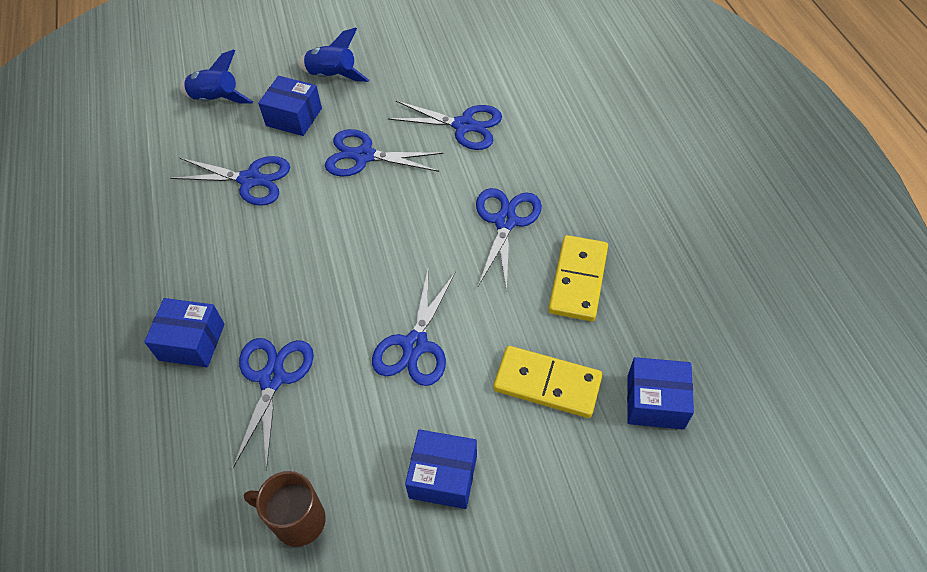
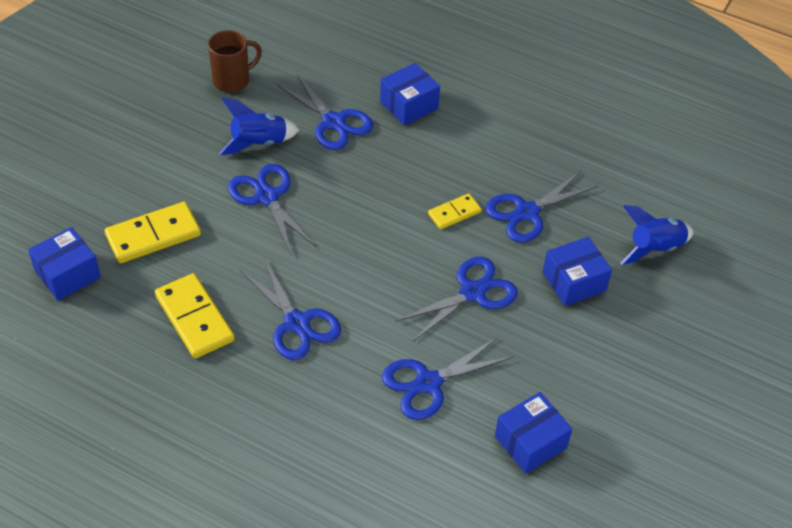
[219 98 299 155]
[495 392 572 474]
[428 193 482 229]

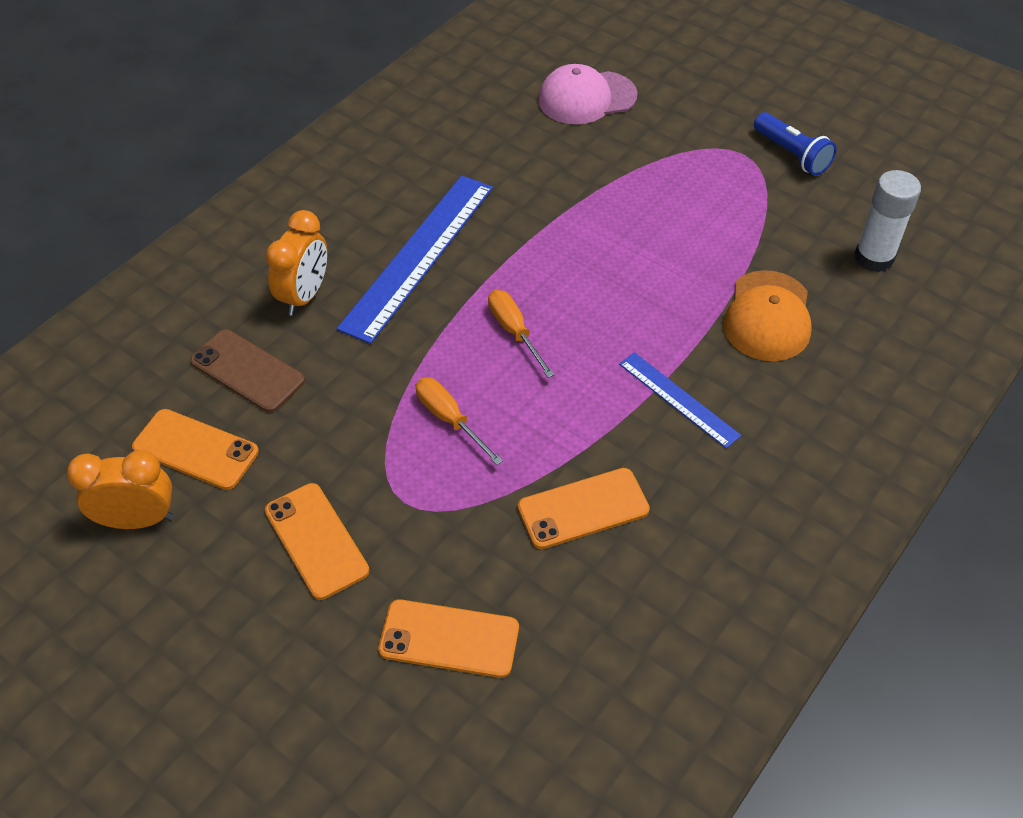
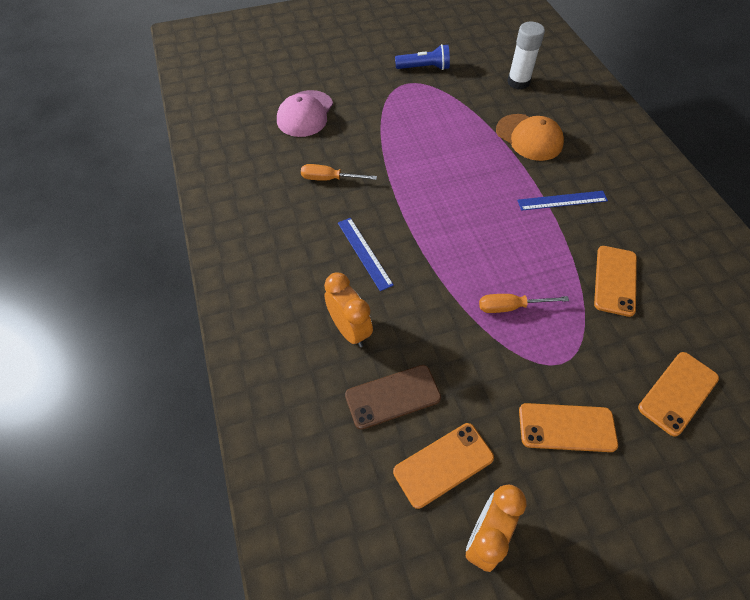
[338 218 394 291]
[301 164 377 181]

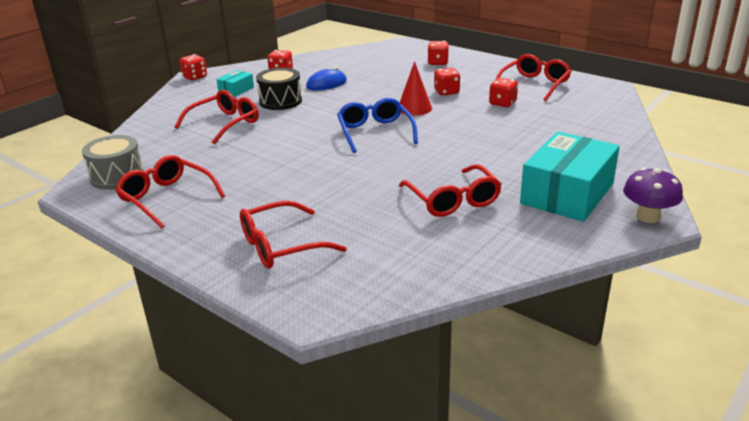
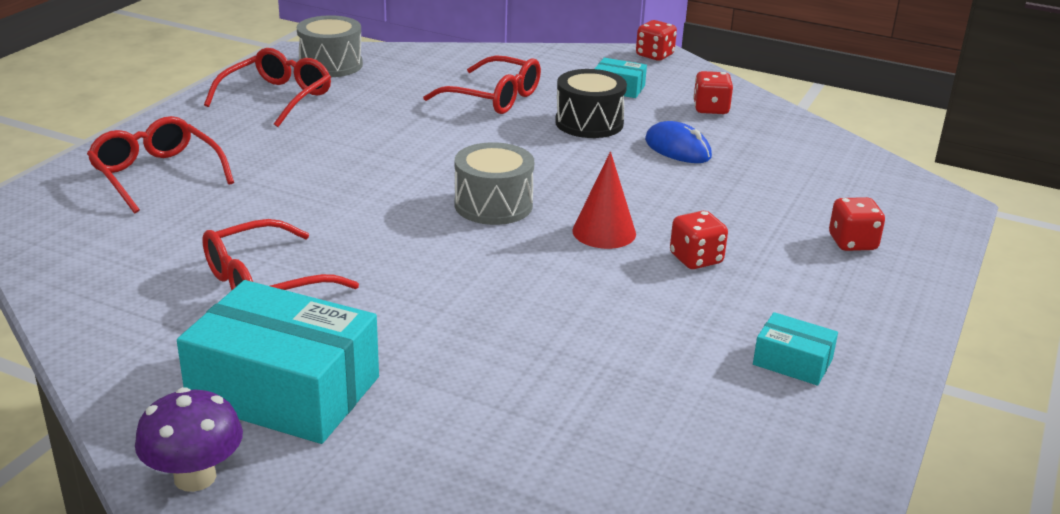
[455 142 534 225]
[489 78 518 107] (first image)
[753 312 838 386]

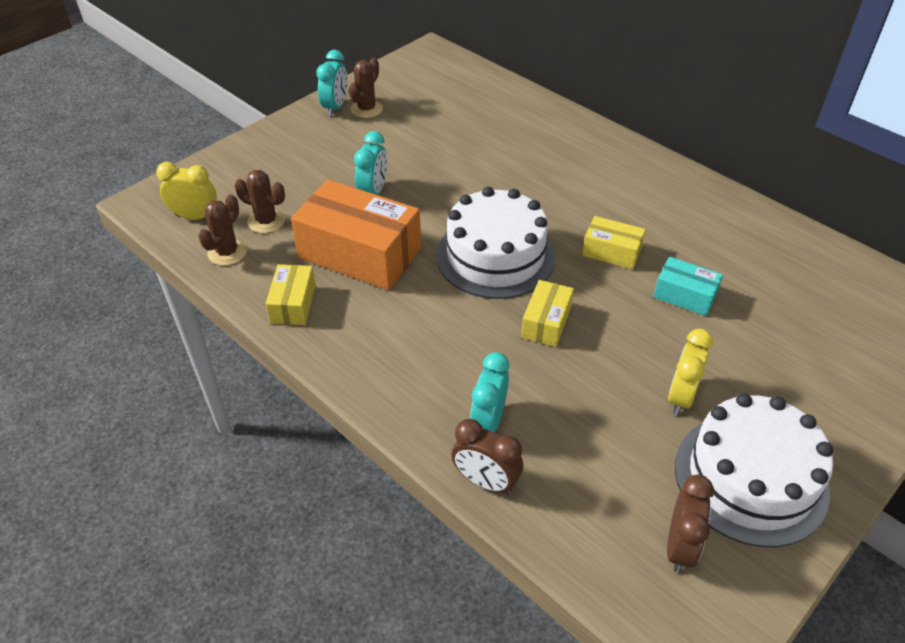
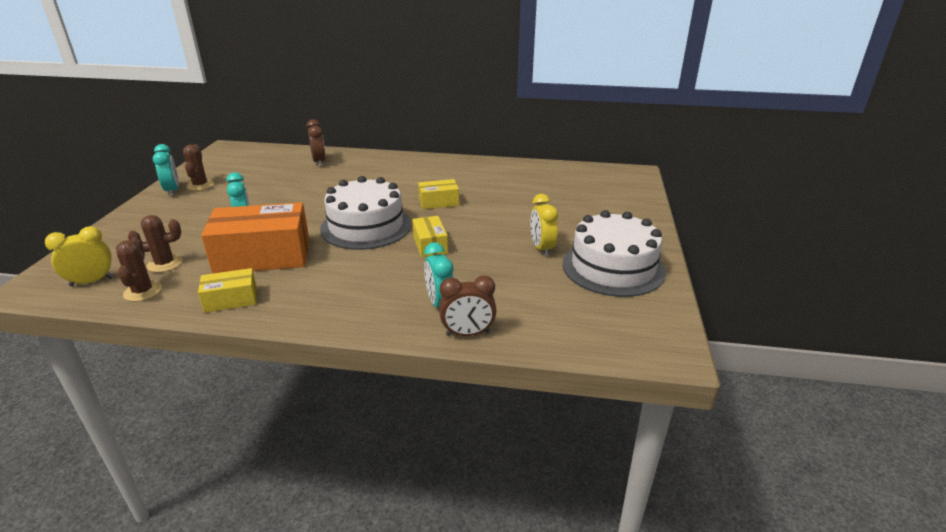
[198 268 257 313]
[653 257 723 316] (first image)
[307 119 326 167]

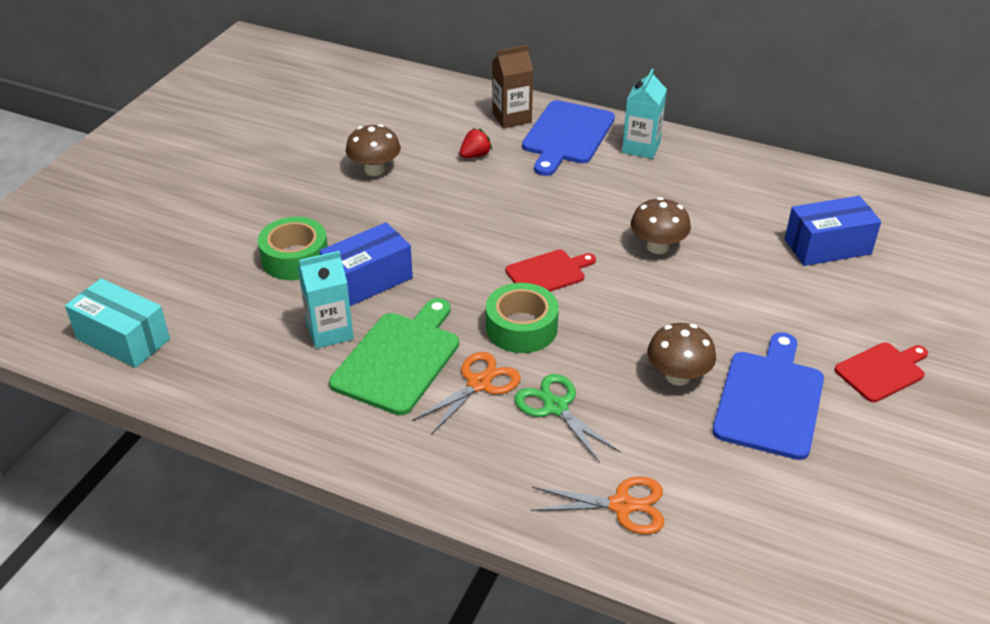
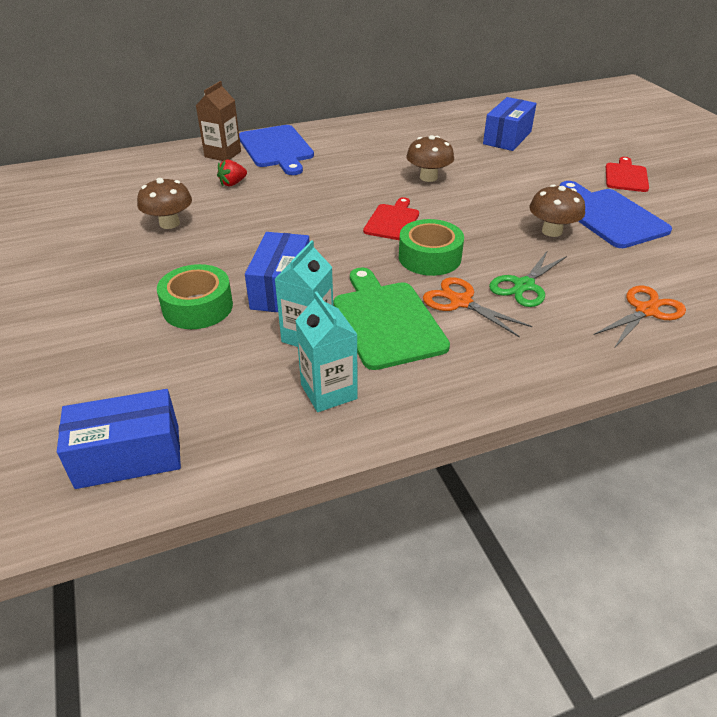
[57 389 181 489]
[423 277 532 338]
[217 160 247 186]
[489 250 567 307]
[295 291 358 412]

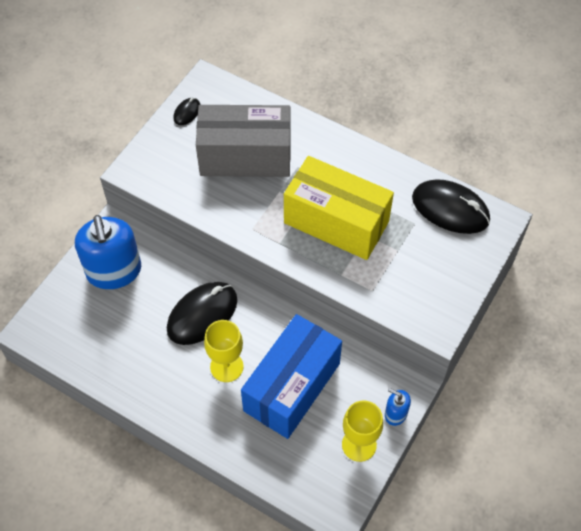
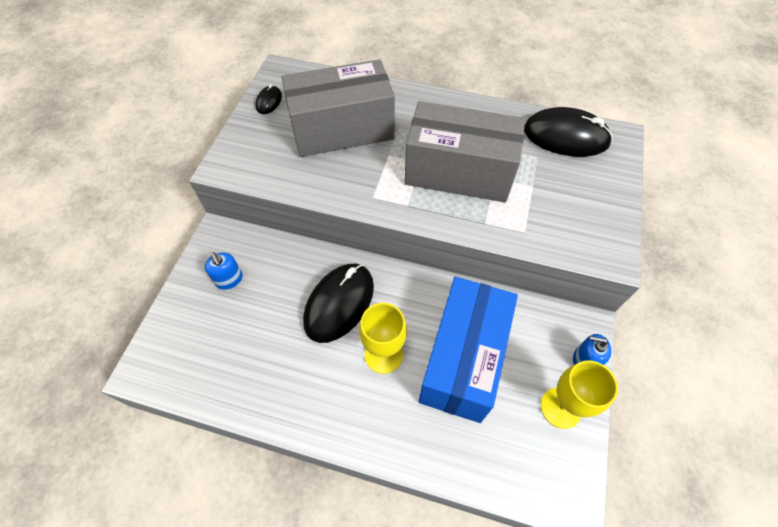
[205 252 242 290]
[404 101 525 202]

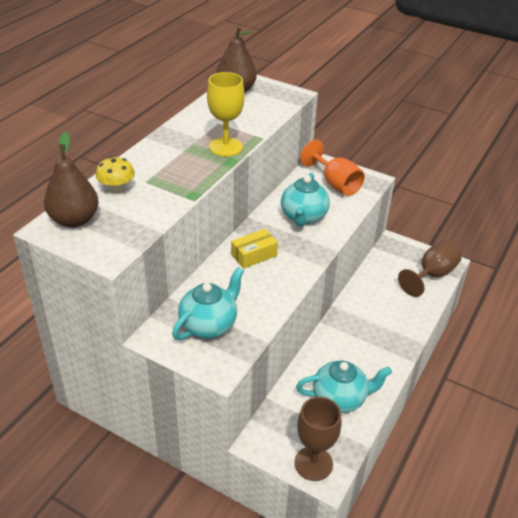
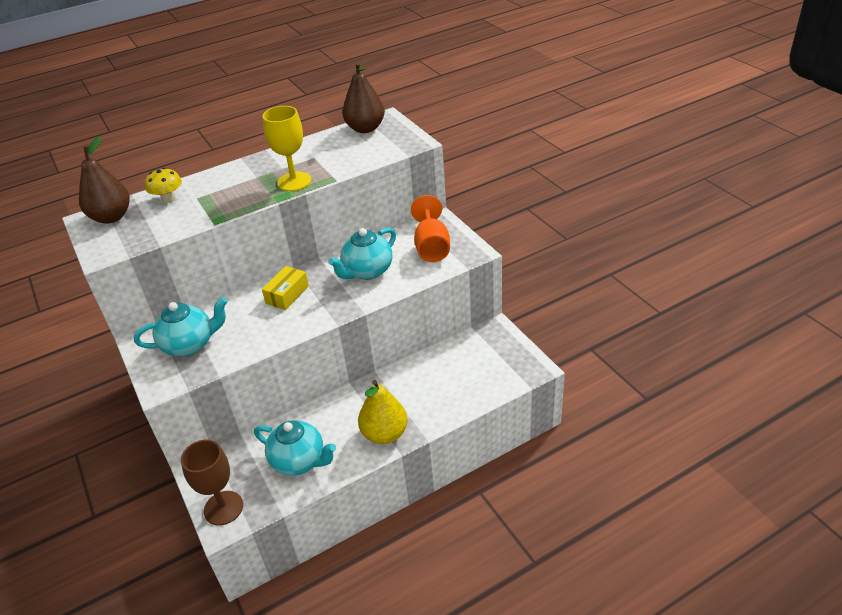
[262 266 309 310]
[398 240 462 297] (first image)
[358 380 408 444]

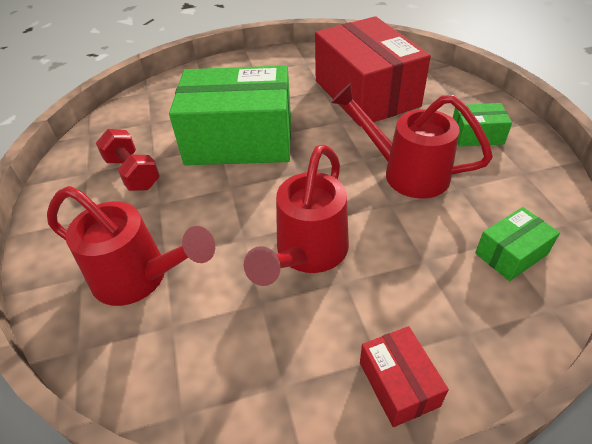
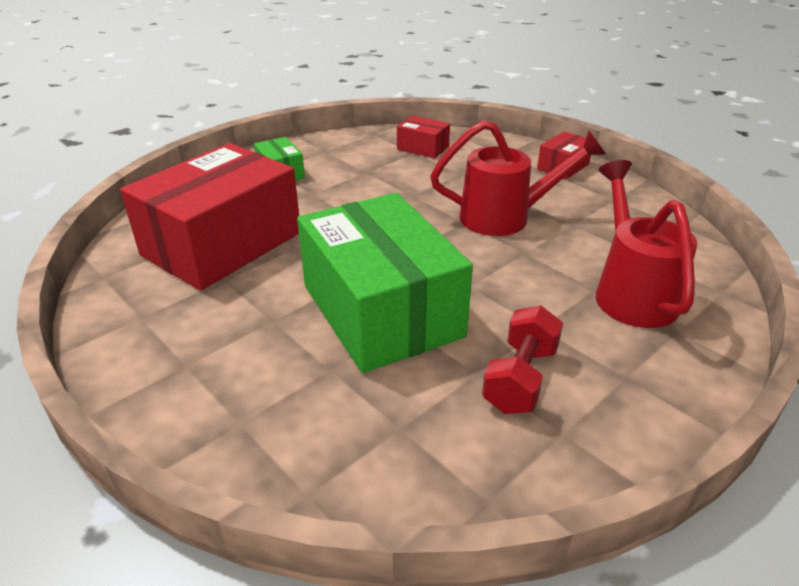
[331 83 493 199] (first image)
[397 116 450 158]

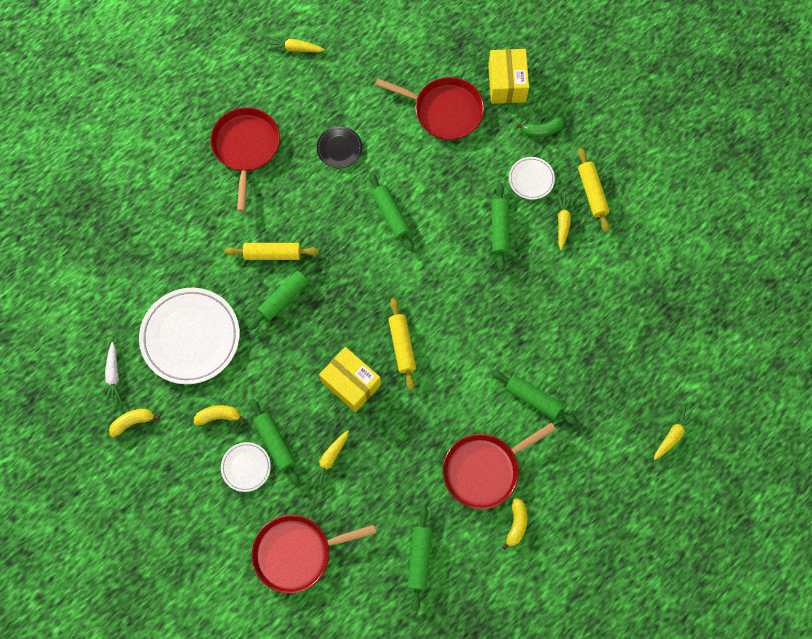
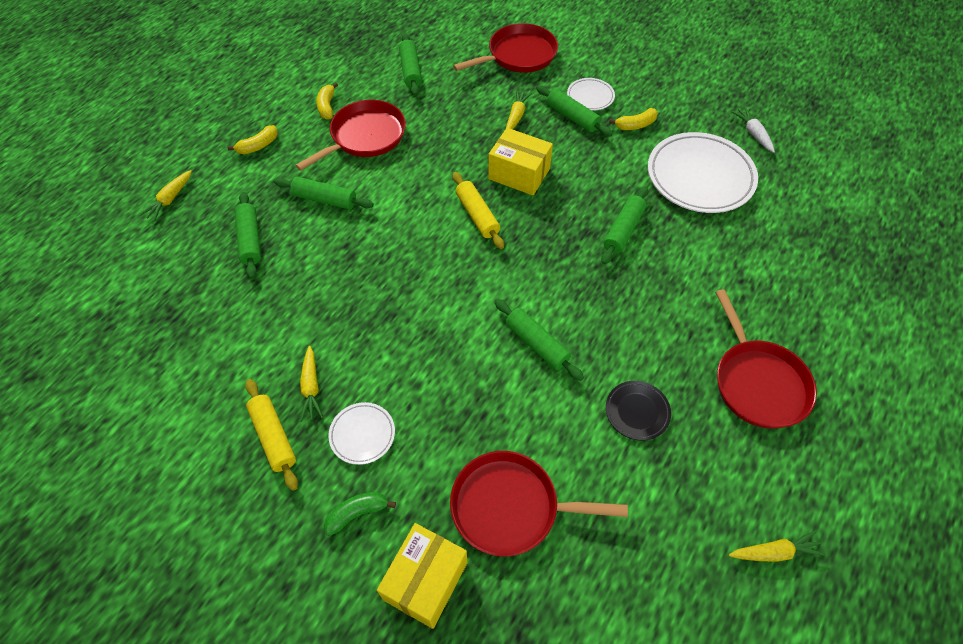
[228 125 278 154]
[225 243 319 260] (first image)
[377 523 468 629]
[235 192 261 279]

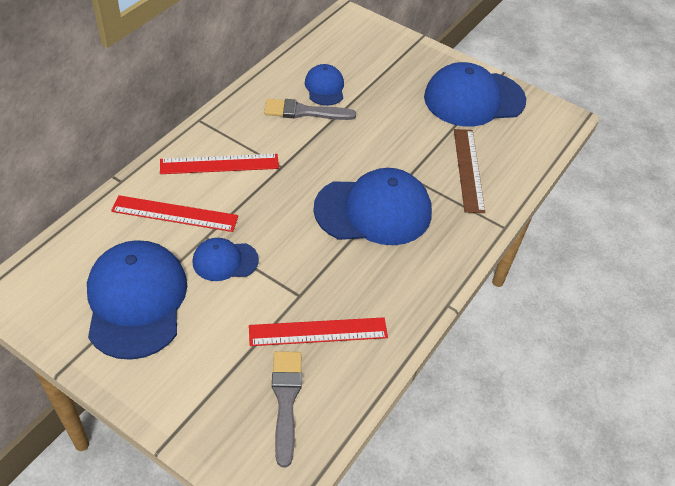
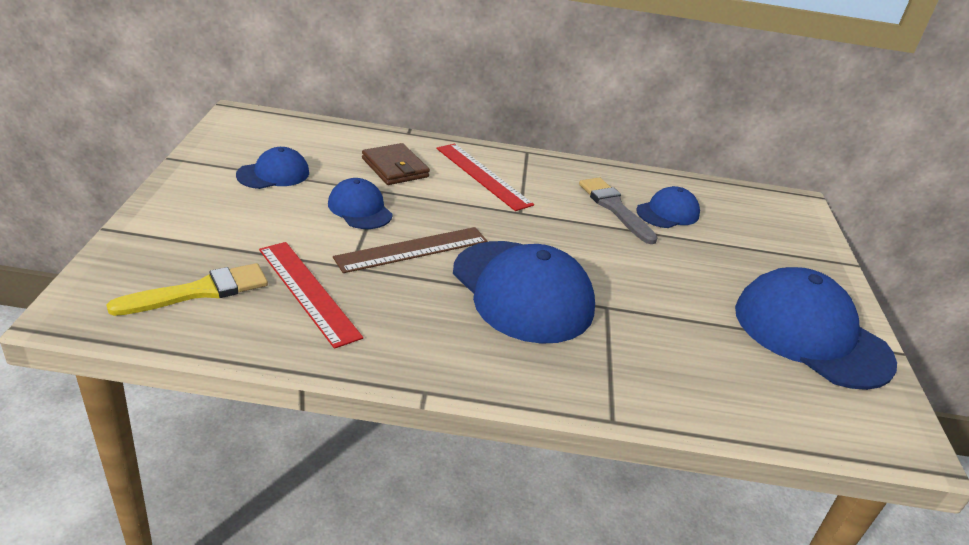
[236 147 309 189]
[362 143 430 185]
[107 263 268 316]
[333 227 488 273]

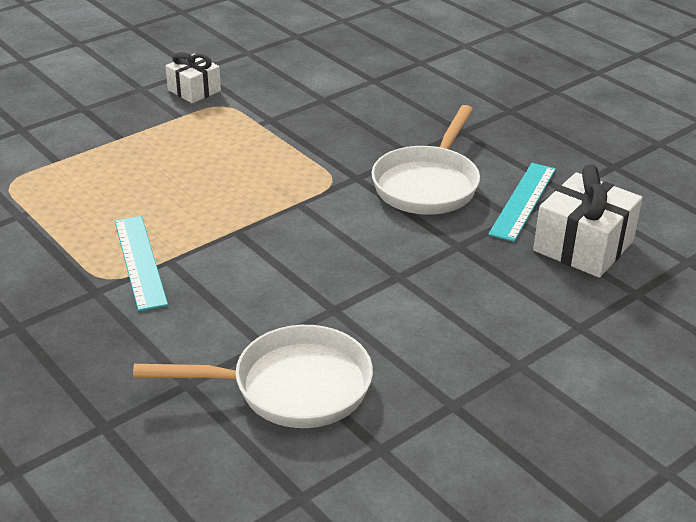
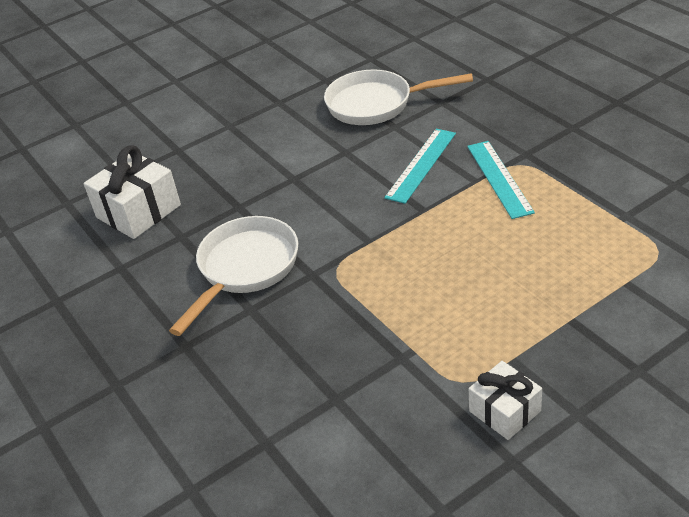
[384 129 456 204]

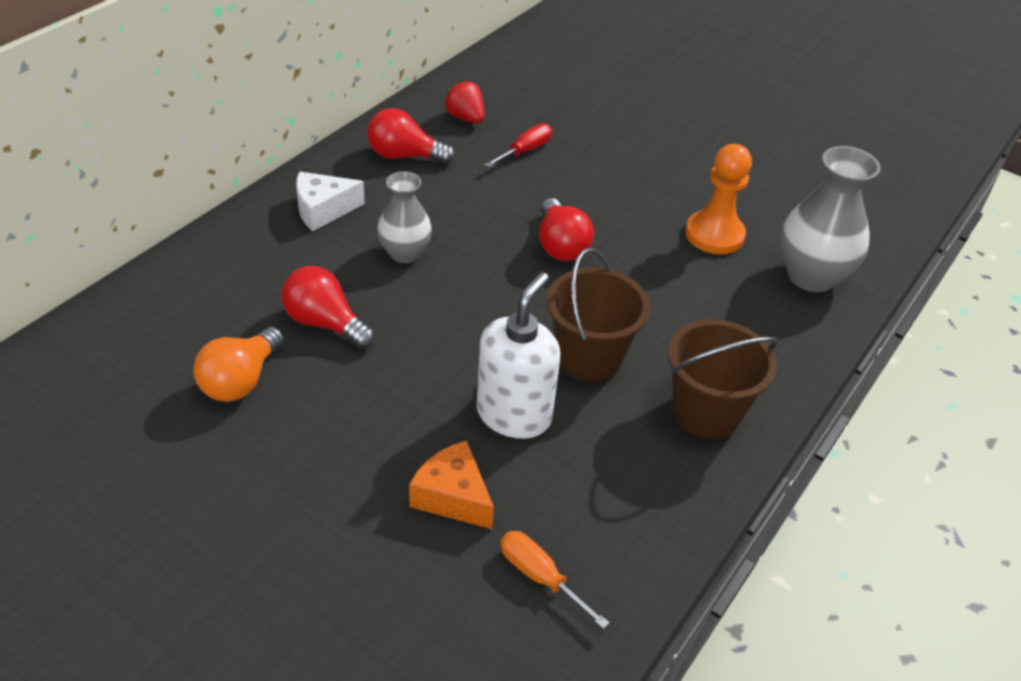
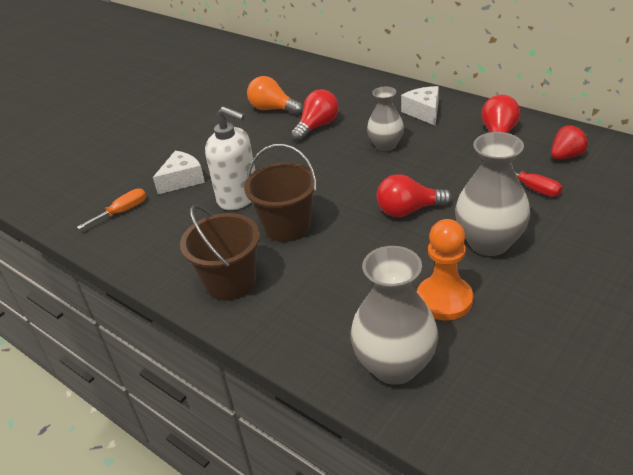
[153 151 205 194]
[455 132 530 256]

